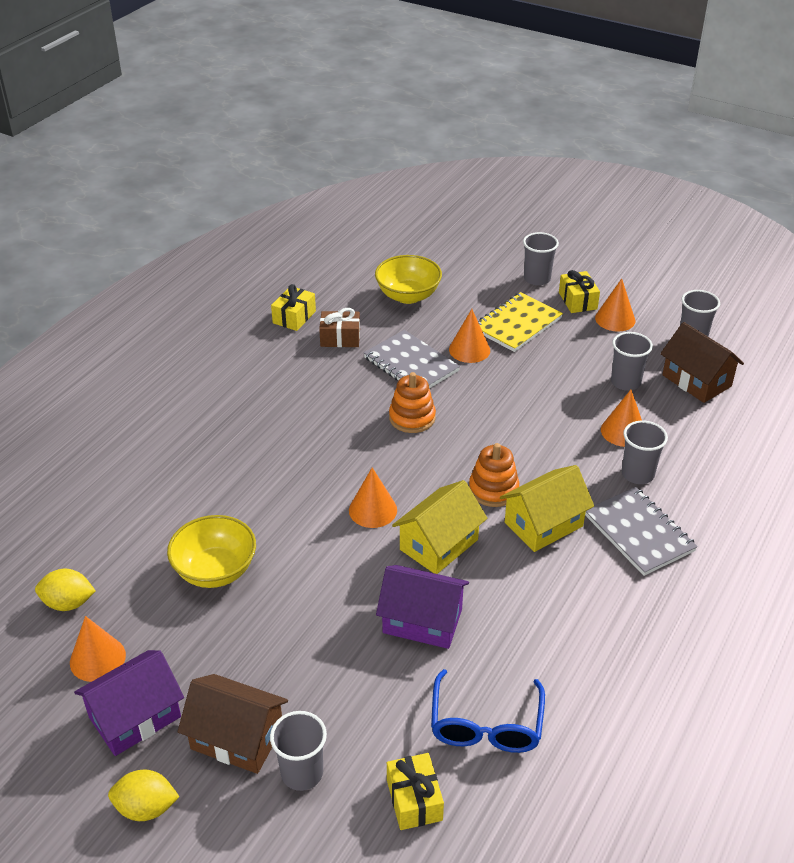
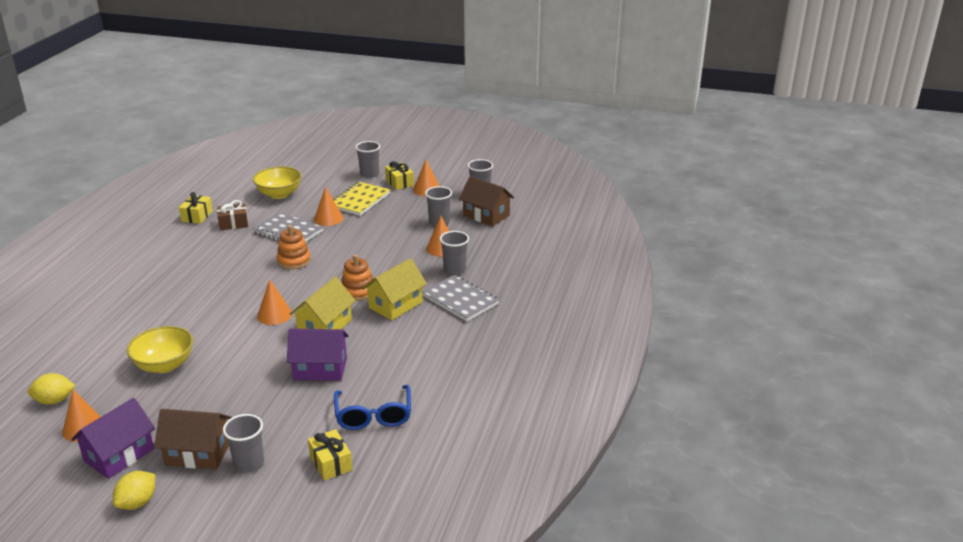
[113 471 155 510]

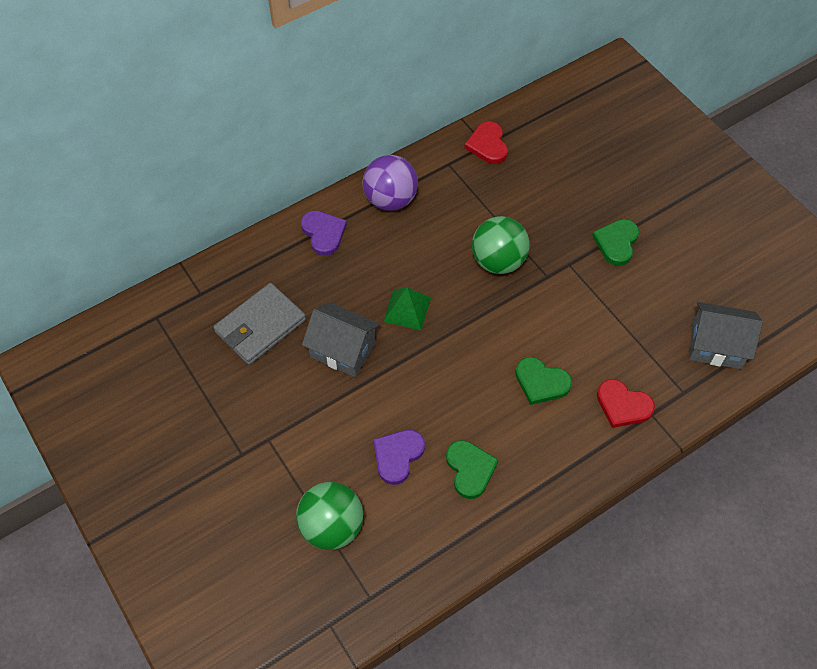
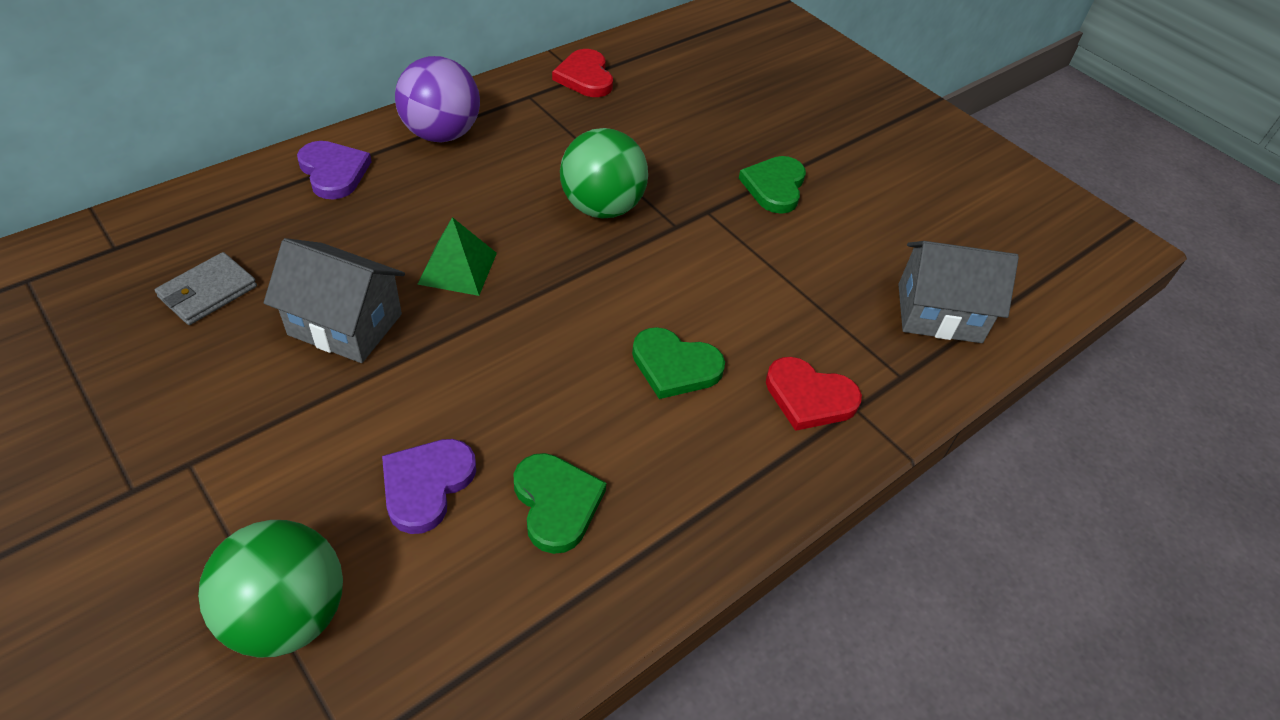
[155 252 257 325]

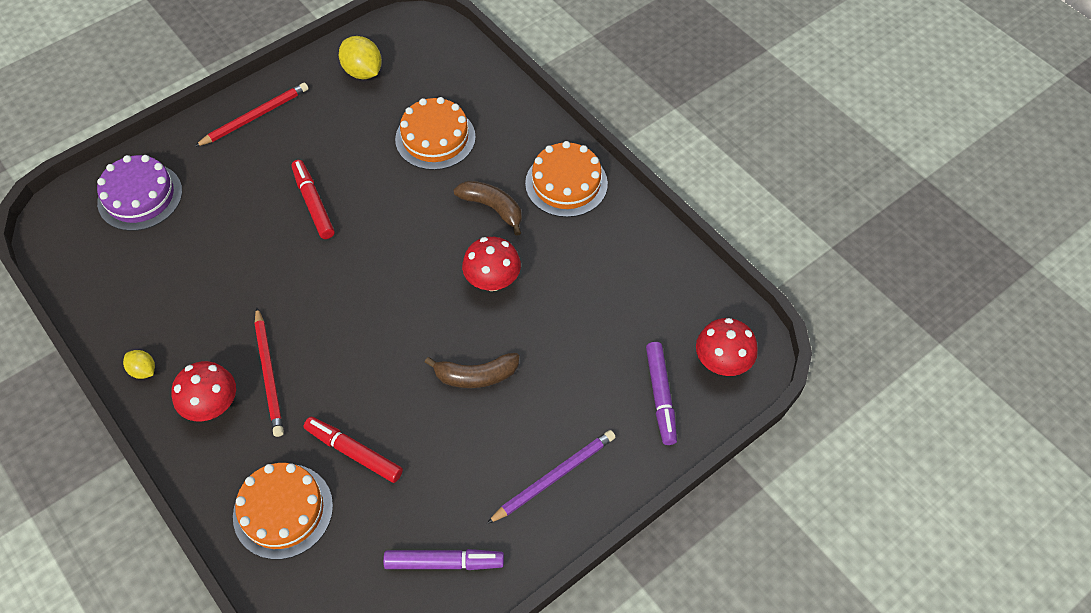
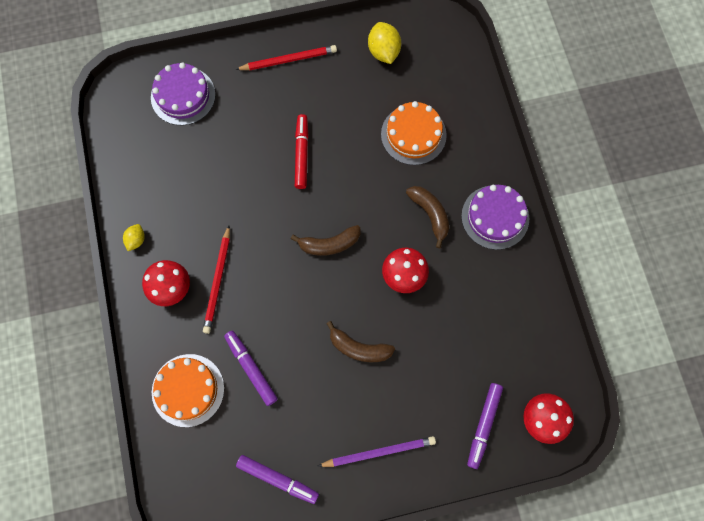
[123 224 145 251]
[224 331 278 406]
[461 185 529 250]
[291 225 360 256]

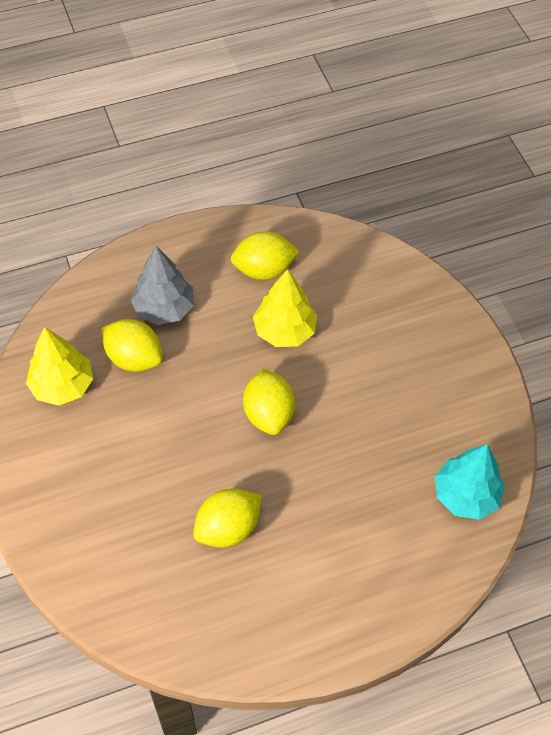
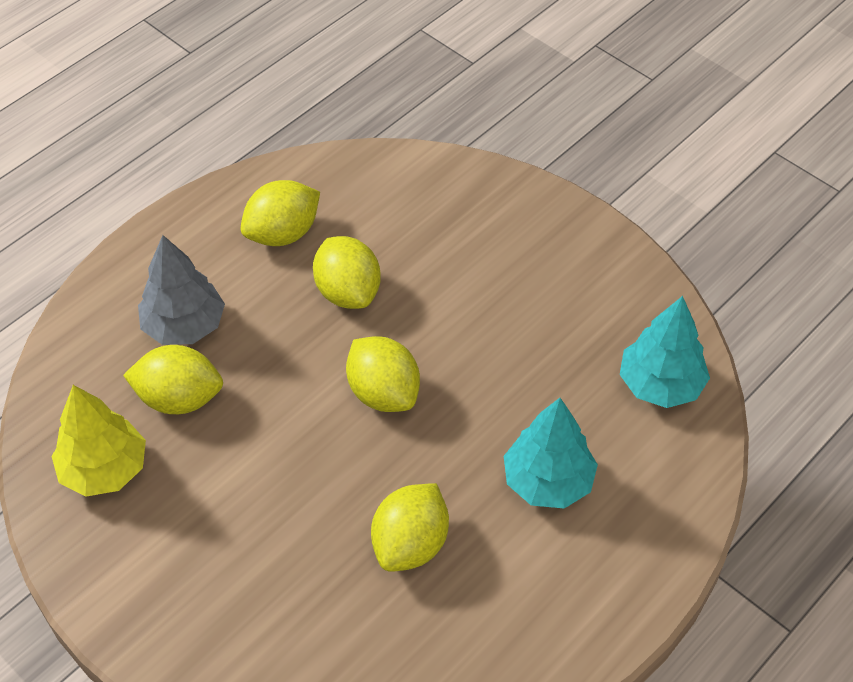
[313 236 381 309]
[504 398 598 509]

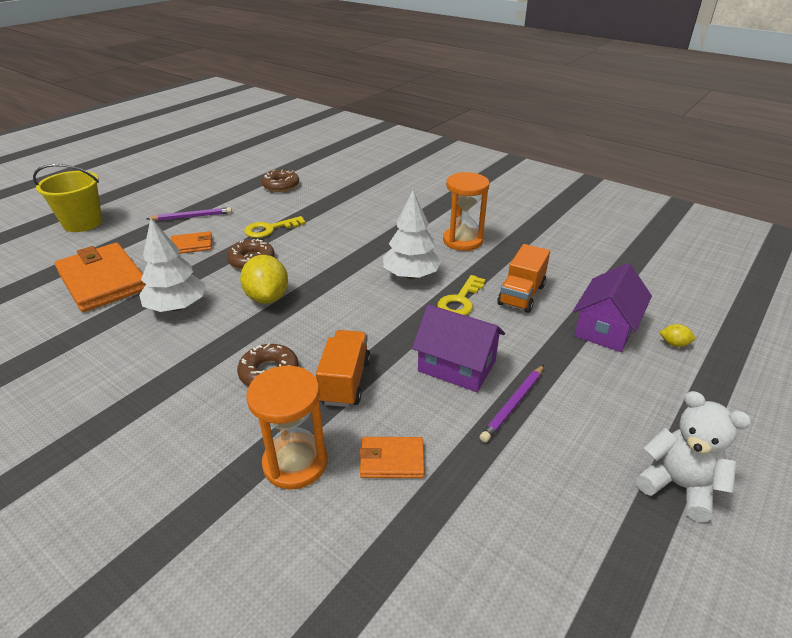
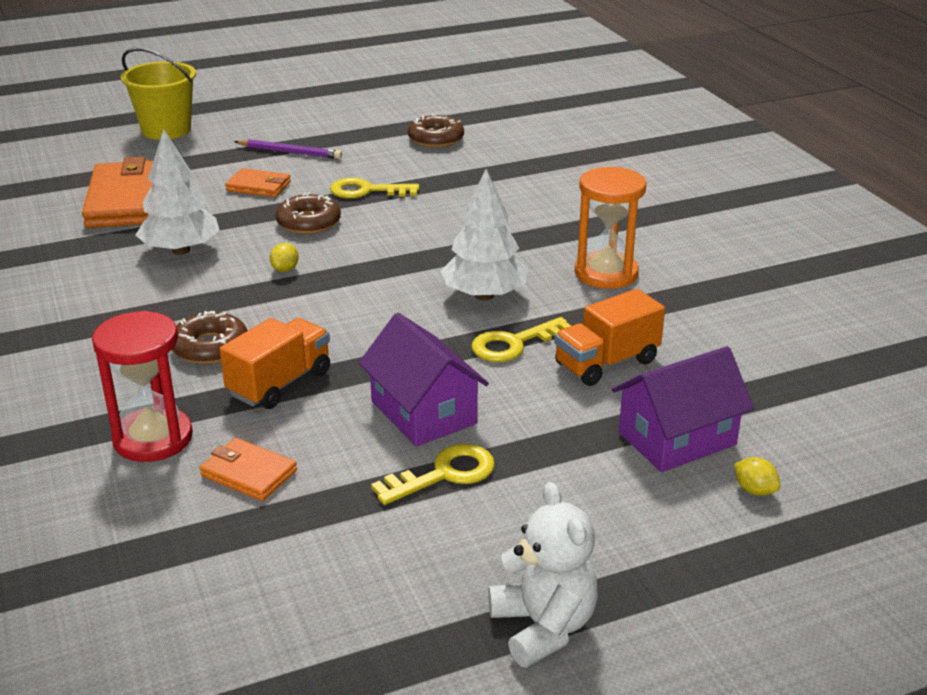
[270 243 299 272]
[92 311 193 462]
[371 444 495 505]

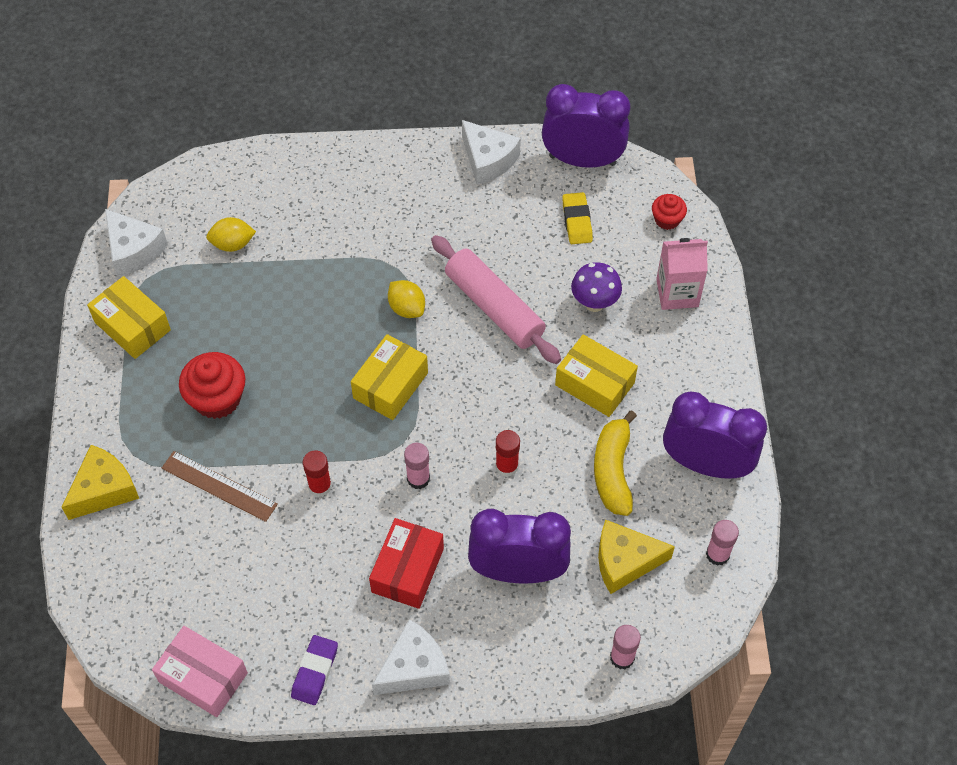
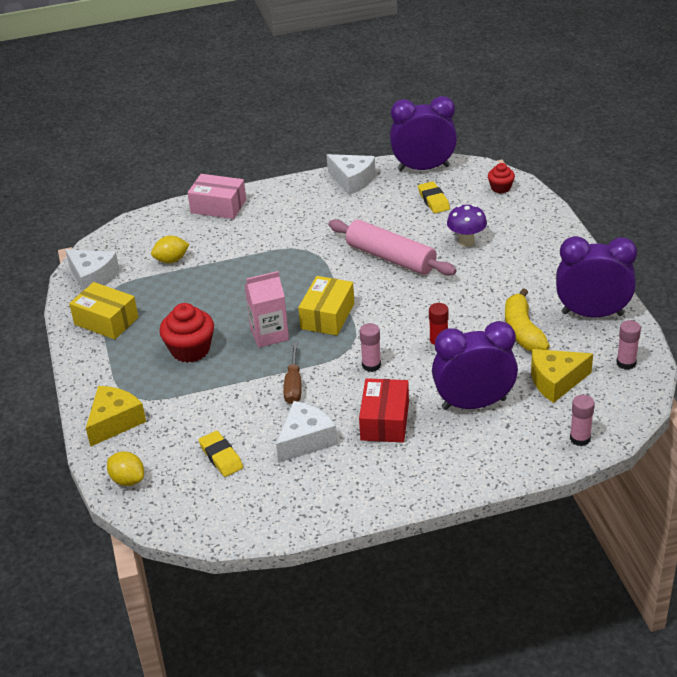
[188 174 246 219]
[162 451 278 522] (first image)
[291 635 338 705] (first image)
[283 343 302 404]
[276 401 337 463]
[107 452 144 486]
[555 334 638 417] (first image)
[244 271 289 348]
[199 431 243 477]

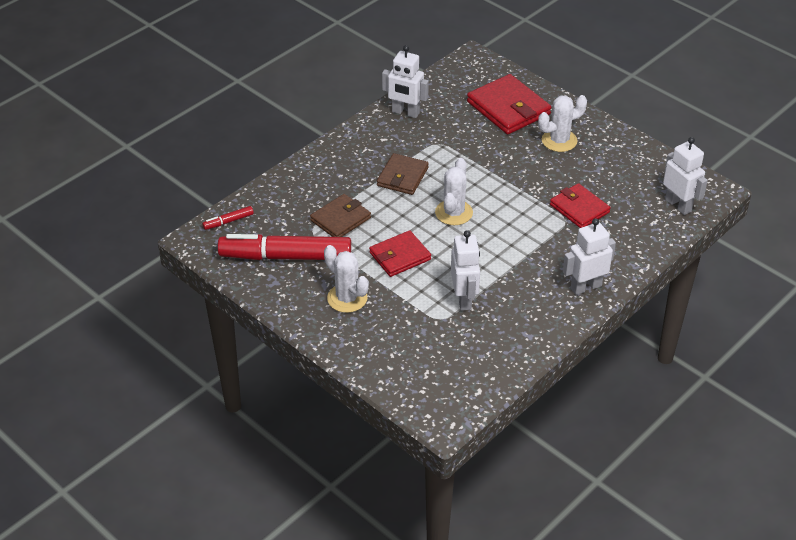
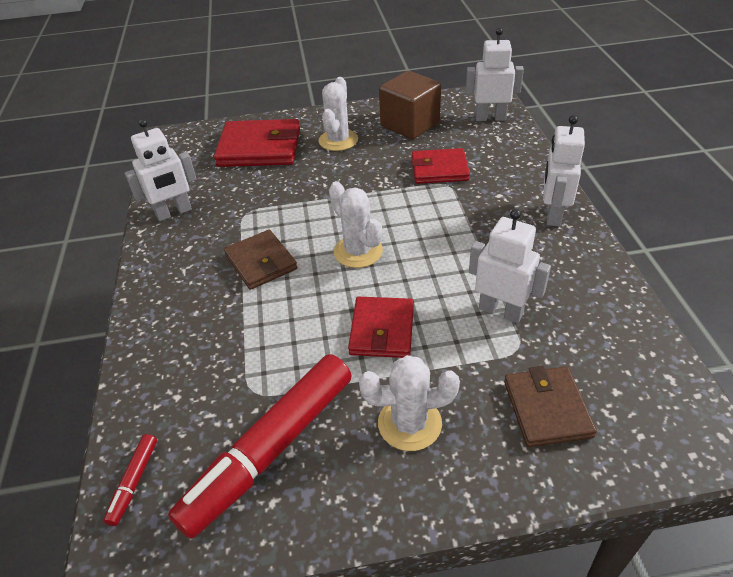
[504 366 597 447]
[379 71 441 139]

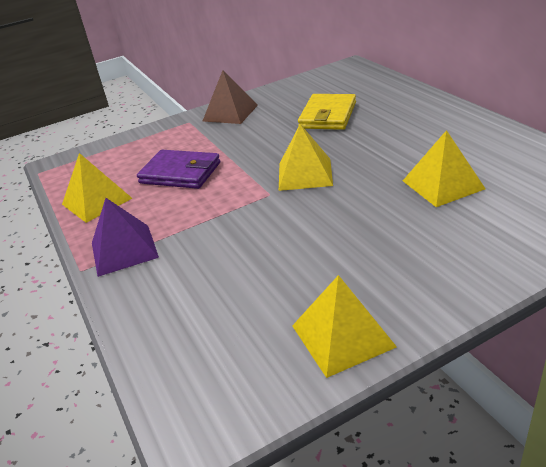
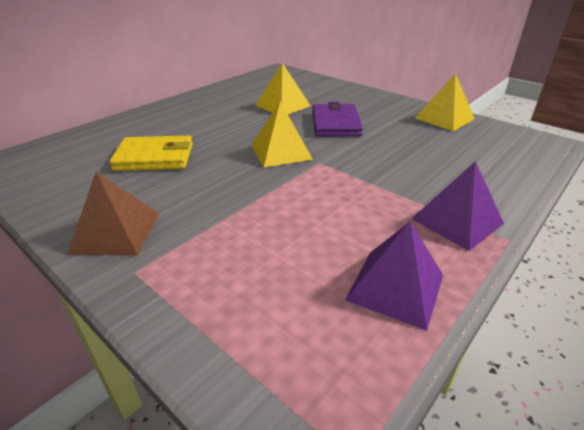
[345 222 443 331]
[312 102 363 136]

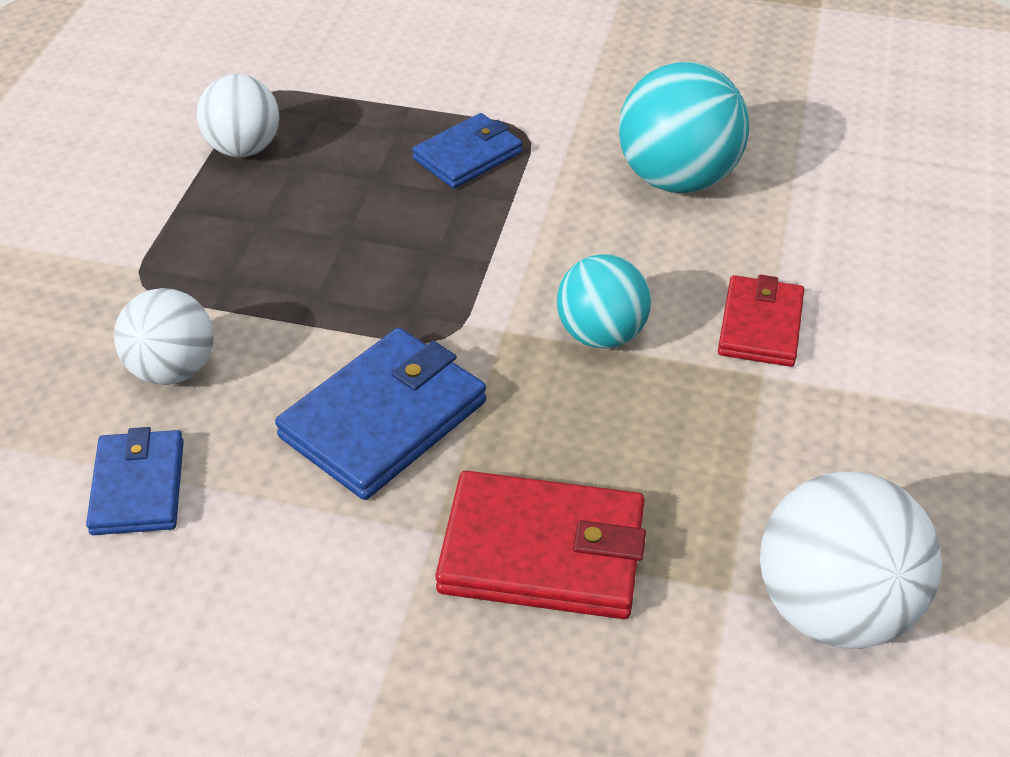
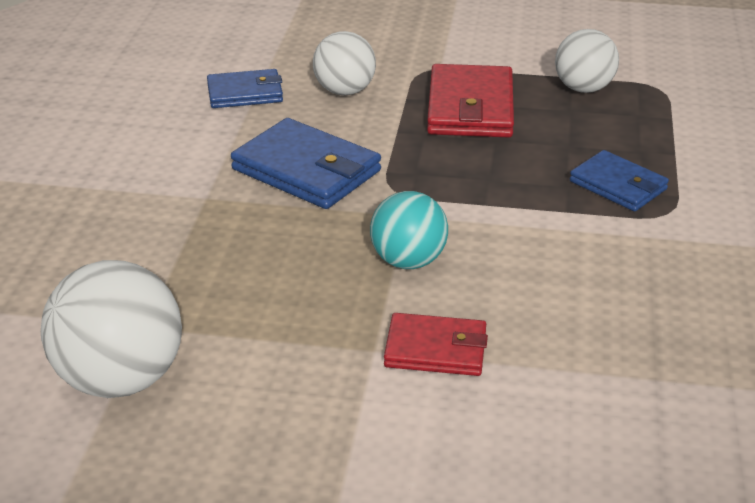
[427 64 514 138]
[619 62 749 193] (first image)

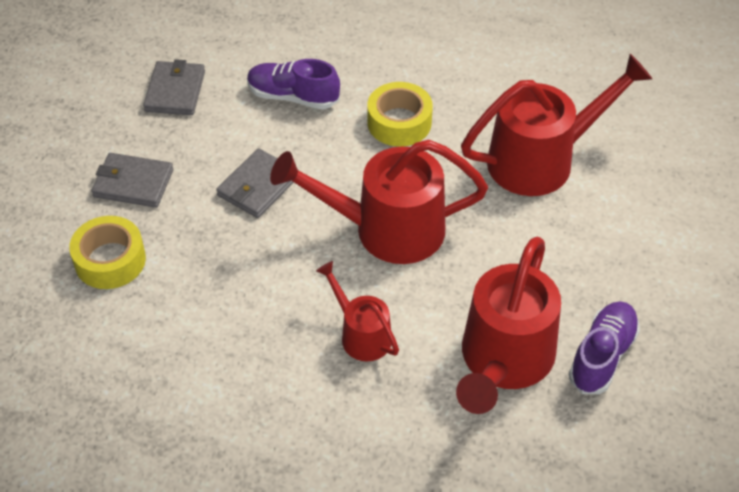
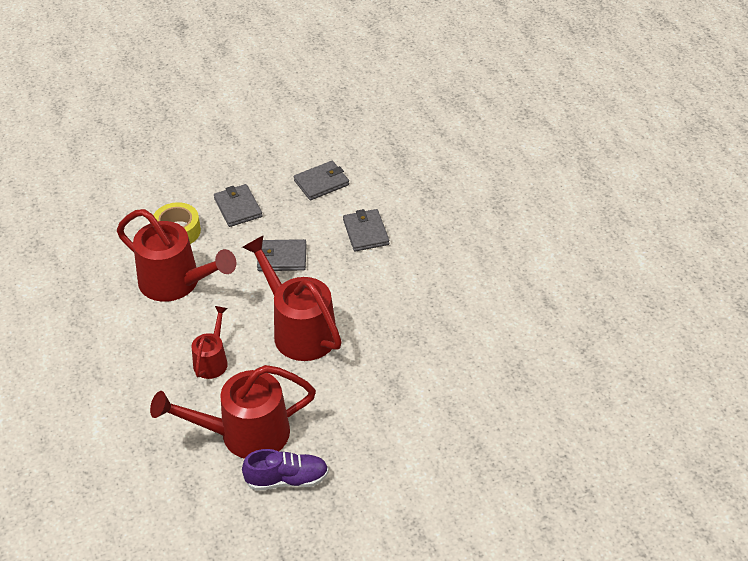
[343 209 389 252]
[367 82 433 147] (first image)
[117 209 236 302]

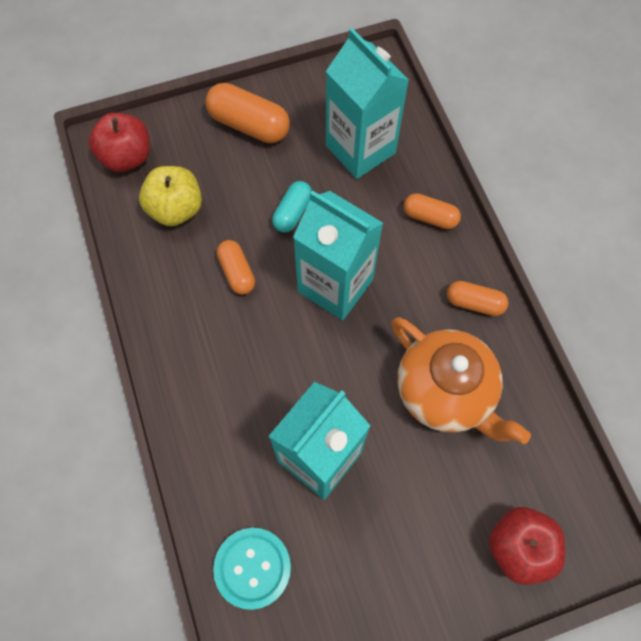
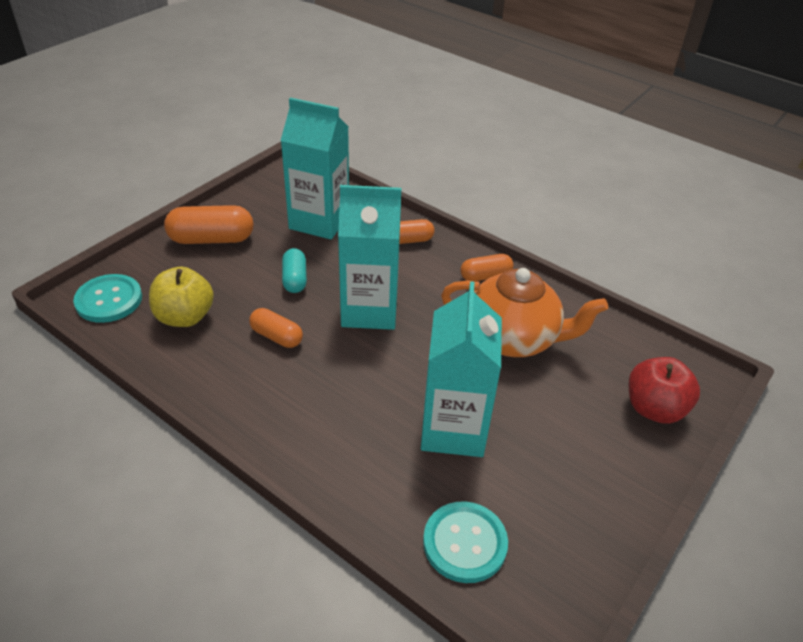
[73 274 142 323]

